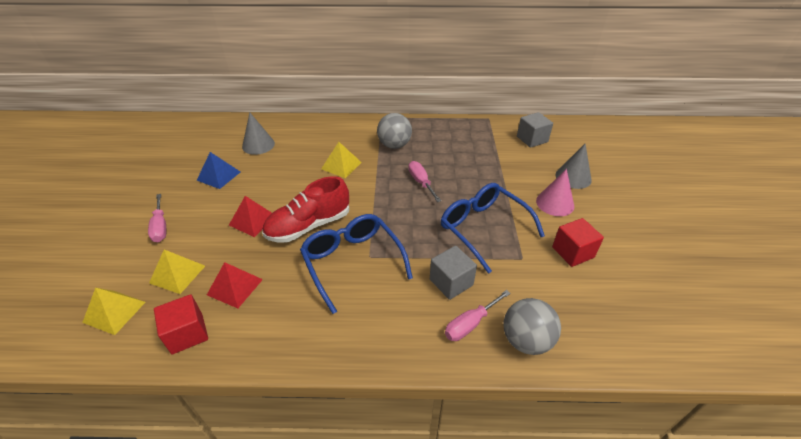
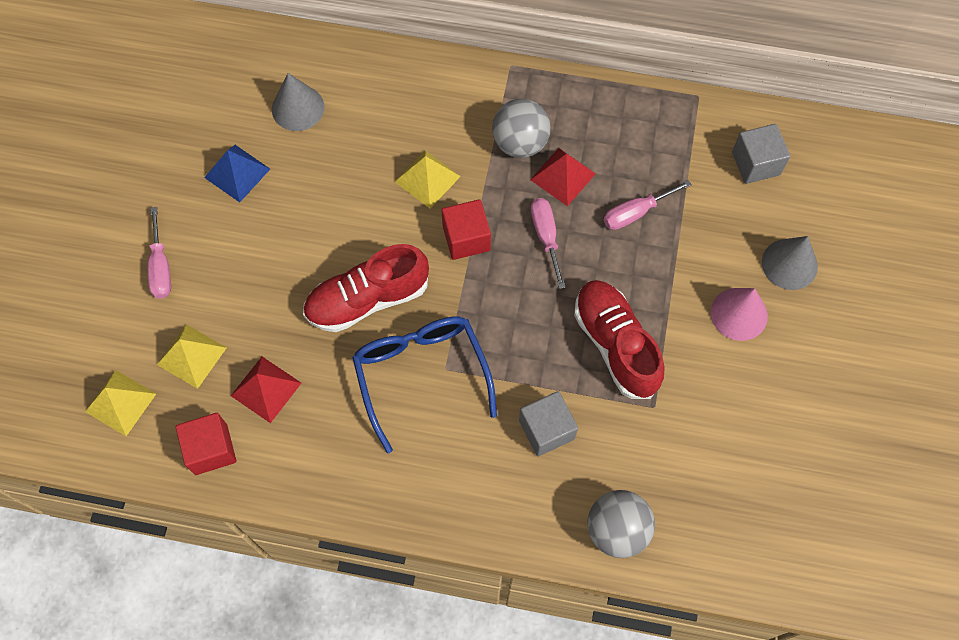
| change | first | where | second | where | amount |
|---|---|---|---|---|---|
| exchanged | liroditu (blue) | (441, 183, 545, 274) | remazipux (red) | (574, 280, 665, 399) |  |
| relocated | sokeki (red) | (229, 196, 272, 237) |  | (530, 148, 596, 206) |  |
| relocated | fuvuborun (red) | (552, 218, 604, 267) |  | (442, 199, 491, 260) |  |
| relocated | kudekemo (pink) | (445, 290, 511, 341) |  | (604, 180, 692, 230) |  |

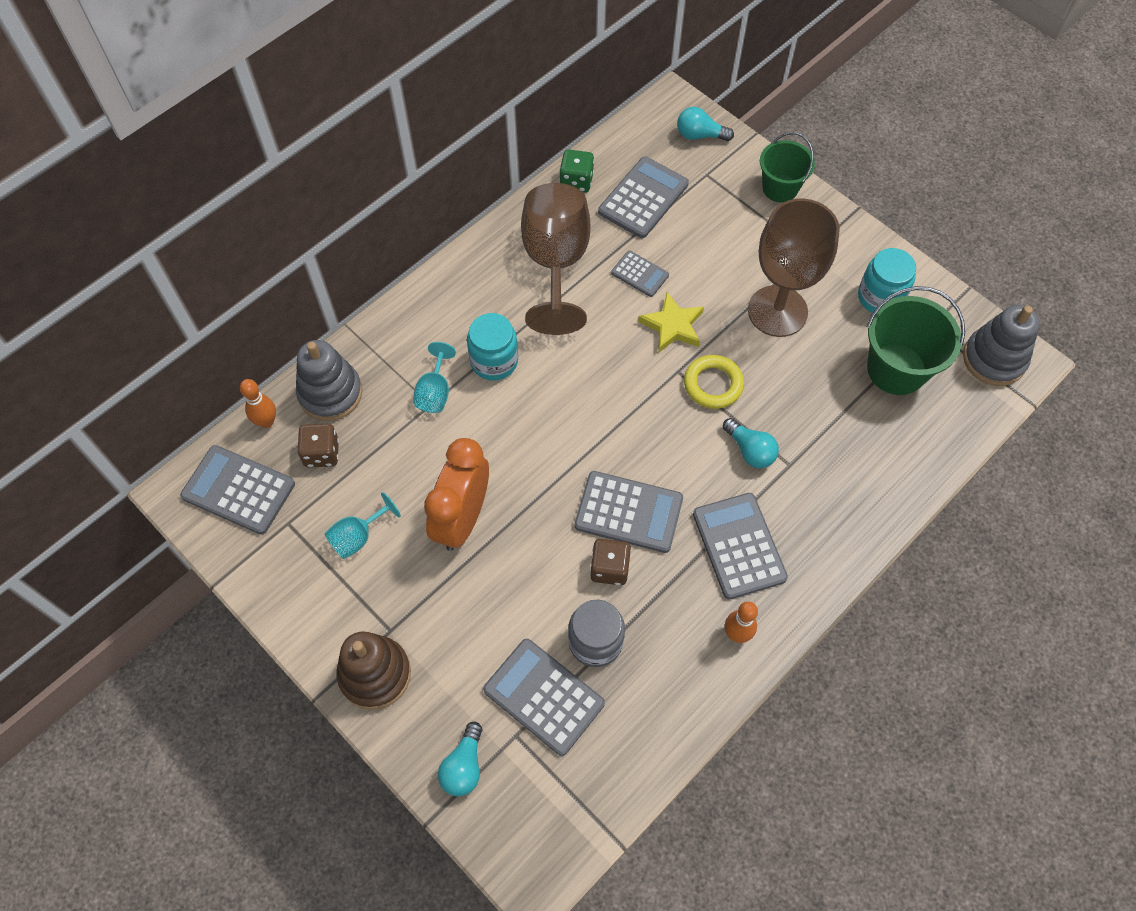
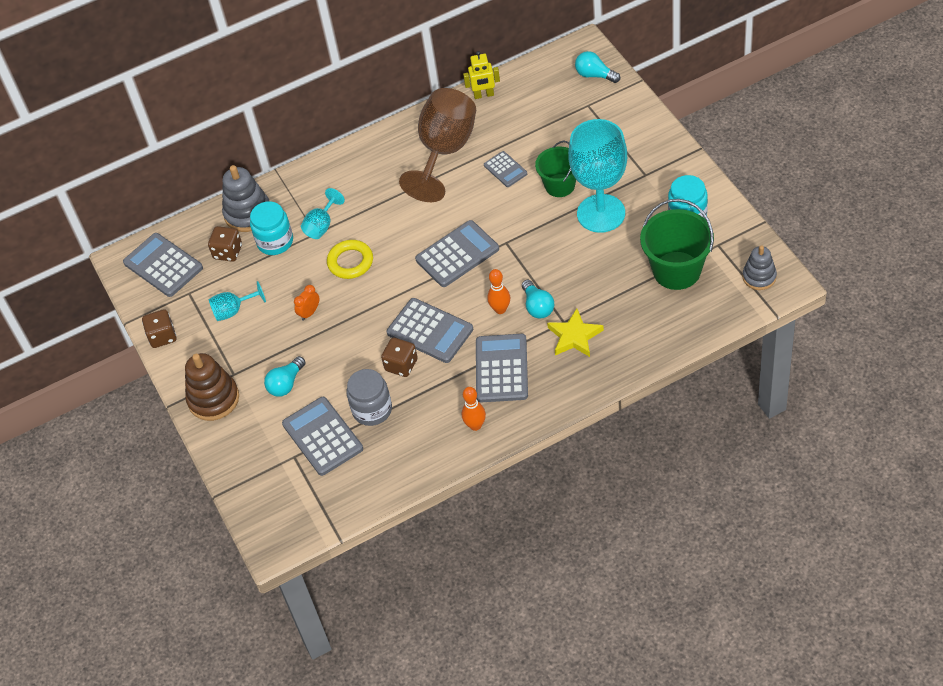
| change | first | where | second | where | amount |
|---|---|---|---|---|---|
| relocated | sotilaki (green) | (760, 132, 815, 202) |  | (535, 140, 576, 197) |  |
| exchanged | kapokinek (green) | (559, 149, 594, 193) | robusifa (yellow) | (463, 51, 500, 99) |  |
| relocated | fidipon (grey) | (598, 156, 689, 238) |  | (415, 220, 499, 287) |  |
| colour | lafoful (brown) | (748, 198, 840, 337) | lafoful (turquoise) | (568, 119, 627, 233) |  |
| relocated | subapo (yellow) | (638, 292, 704, 353) |  | (547, 308, 604, 357) |  |
| size | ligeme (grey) | (963, 305, 1040, 386) |  | (743, 246, 777, 290) | x0.65 |
| relocated | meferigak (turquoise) | (467, 313, 518, 380) |  | (250, 201, 293, 255) |  |
| relocated | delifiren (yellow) | (684, 355, 744, 409) |  | (327, 240, 373, 279) |  |
| relocated | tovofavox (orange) | (240, 379, 276, 428) |  | (487, 269, 510, 314) |  |
| size | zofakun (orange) | (424, 438, 489, 551) |  | (294, 285, 319, 321) | x0.41 |
| relocated | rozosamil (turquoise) | (438, 722, 482, 796) |  | (264, 356, 306, 397) |  |
| appeared |  |  | kapokinek (brown) | (142, 309, 176, 348) |  |

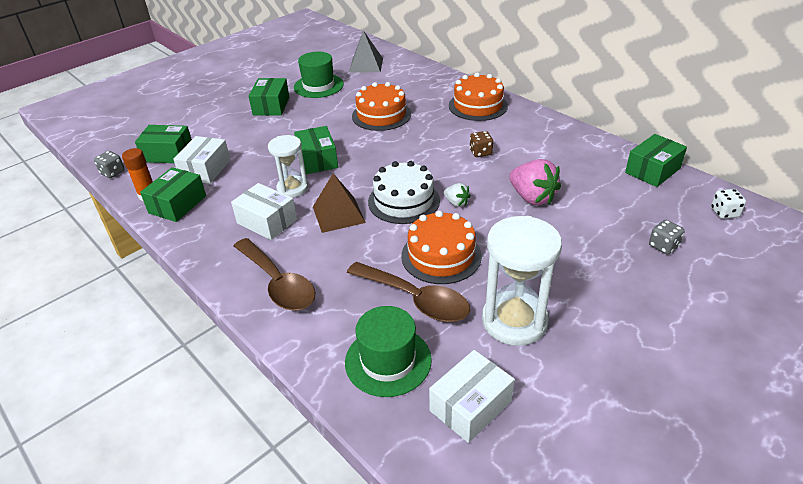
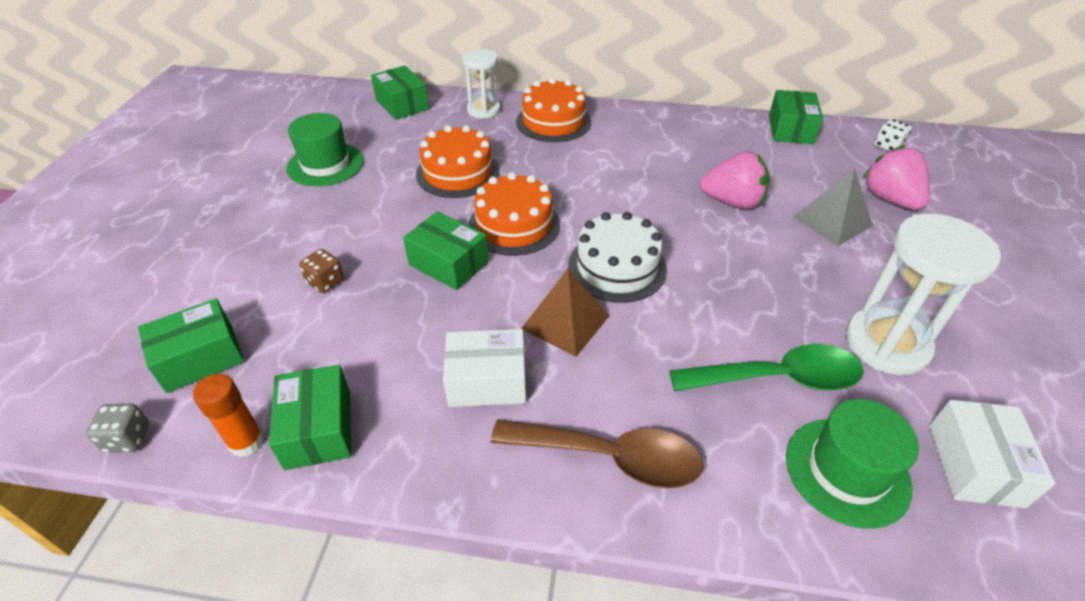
| change | first | where | second | where | amount |
|---|---|---|---|---|---|
| relocated | sokeki (grey) | (349, 30, 383, 73) |  | (793, 169, 873, 246) |  |
| relocated | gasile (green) | (249, 78, 290, 116) |  | (371, 65, 429, 120) |  |
| relocated | kapokinek (brown) | (470, 131, 493, 157) |  | (299, 249, 344, 293) |  |
| relocated | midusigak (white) | (268, 135, 308, 197) |  | (462, 49, 500, 119) |  |
| missing | gasile (white) | (173, 136, 230, 184) |  |  |  |
| missing | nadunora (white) | (444, 183, 471, 207) |  |  |  |
| relocated | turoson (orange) | (401, 210, 482, 284) |  | (468, 172, 560, 256) |  |
| exchanged | kapokinek (grey) | (649, 220, 685, 254) | nadunora (pink) | (863, 145, 930, 210) |  |
| colour | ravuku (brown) | (347, 262, 470, 322) | ravuku (green) | (669, 344, 864, 391) |  |

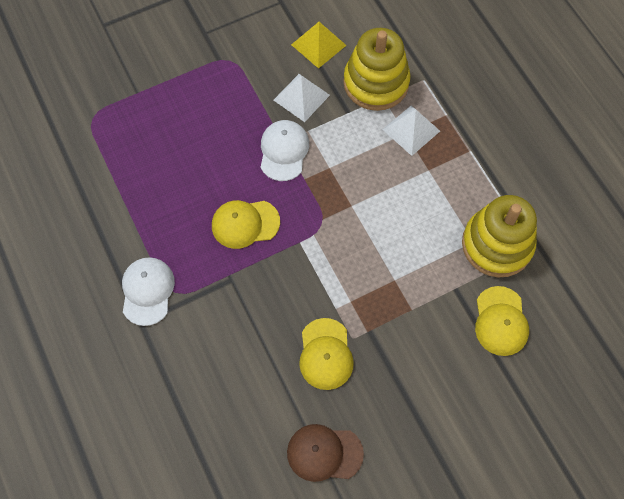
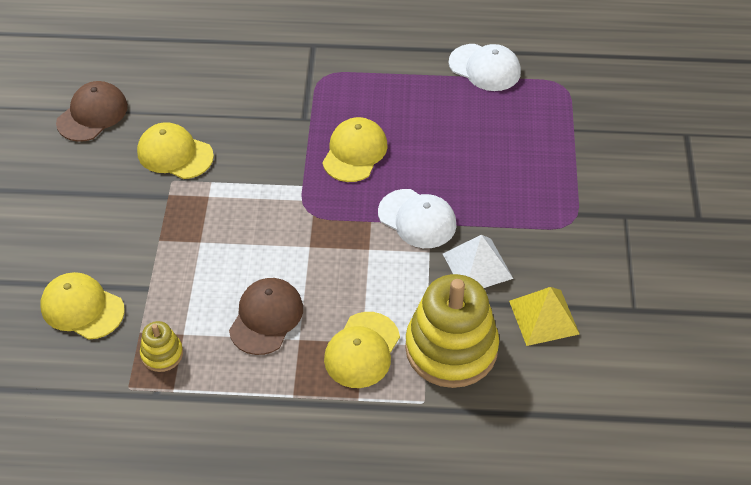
| change | first | where | second | where | amount |
|---|---|---|---|---|---|
| exchanged | sokeki (white) | (382, 106, 440, 156) | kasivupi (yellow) | (324, 312, 400, 388) |  |
| size | ligeme (yellow) | (462, 195, 537, 277) |  | (140, 321, 183, 372) | x0.46 |
| relocated | kasivupi (white) | (122, 257, 175, 326) |  | (449, 44, 521, 91) |  |
| appeared |  |  | kasivupi (brown) | (229, 278, 303, 355) |  |

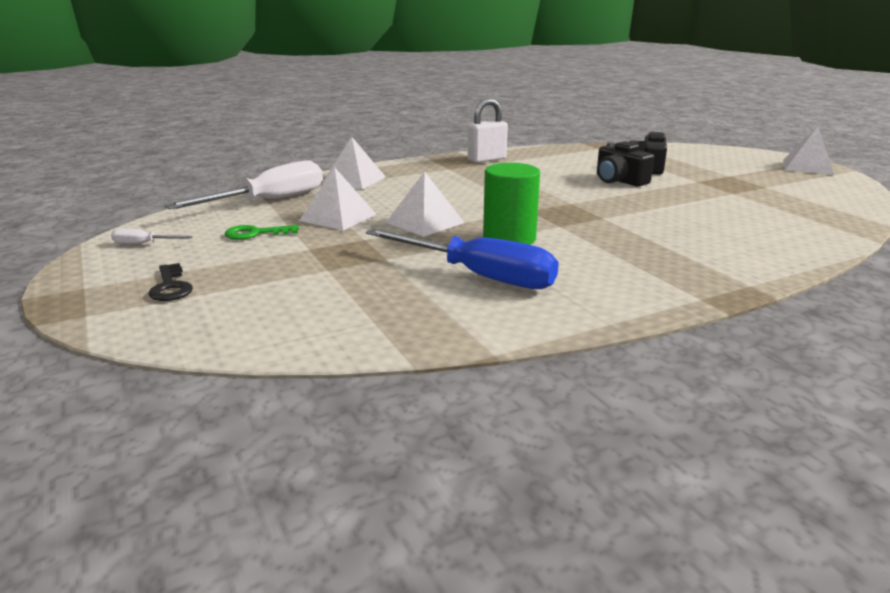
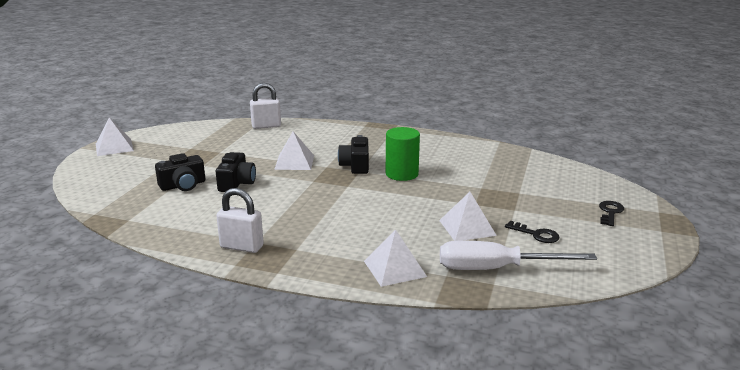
| change | first | where | second | where | amount |
|---|---|---|---|---|---|
| relocated | sokeki (white) | (386, 171, 465, 237) |  | (274, 131, 314, 170) |  |
| colour | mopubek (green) | (225, 225, 299, 240) | mopubek (black) | (505, 221, 559, 243) |  |
| missing | kudekemo (white) | (111, 228, 193, 244) |  |  |  |
| missing | kudekemo (blue) | (366, 228, 559, 289) |  |  |  |
| appeared |  |  | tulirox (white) | (250, 83, 281, 129) |  |
| appeared |  |  | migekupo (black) | (338, 135, 369, 174) |  |

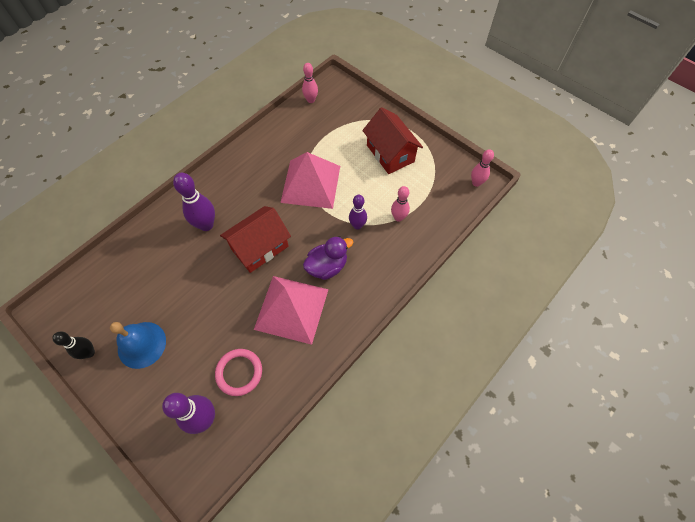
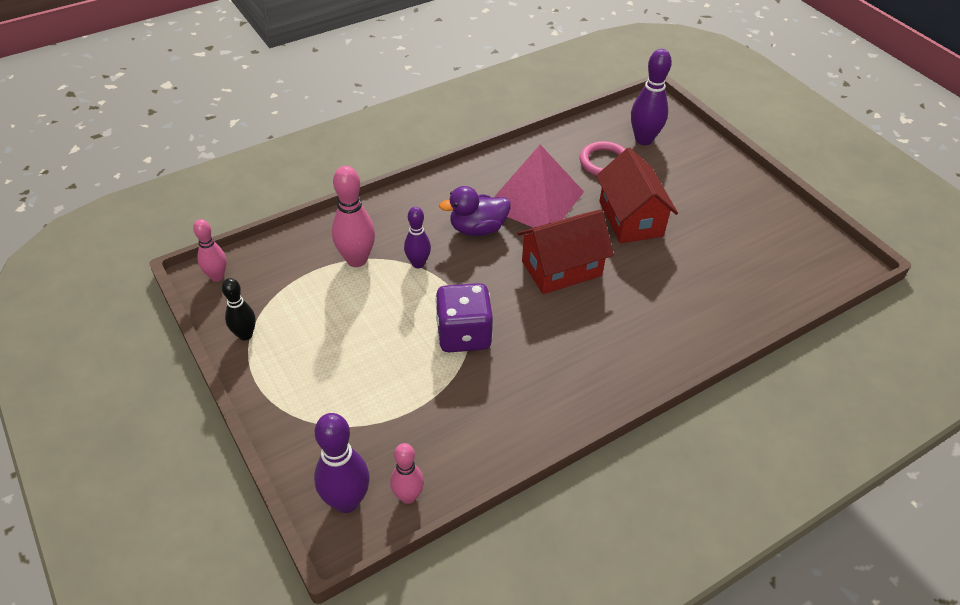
| change | first | where | second | where | amount |
|---|---|---|---|---|---|
| relocated | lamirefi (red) | (362, 107, 423, 174) |  | (596, 148, 678, 243) |  |
| exchanged | sokeki (pink) | (280, 152, 340, 209) | kapokinek (purple) | (435, 283, 493, 352) |  |
| relocated | tovofavox (purple) | (173, 173, 215, 231) |  | (314, 413, 370, 513) |  |
| size | tovofavox (pink) | (391, 186, 410, 222) |  | (332, 166, 375, 267) | x1.58 |
| missing | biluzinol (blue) | (110, 322, 166, 369) |  |  |  |
| relocated | tovofavox (black) | (52, 332, 95, 359) |  | (222, 278, 256, 341) |  |

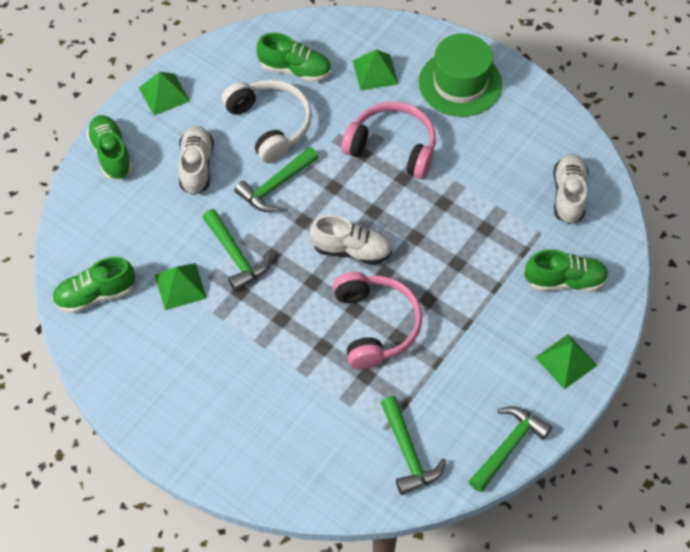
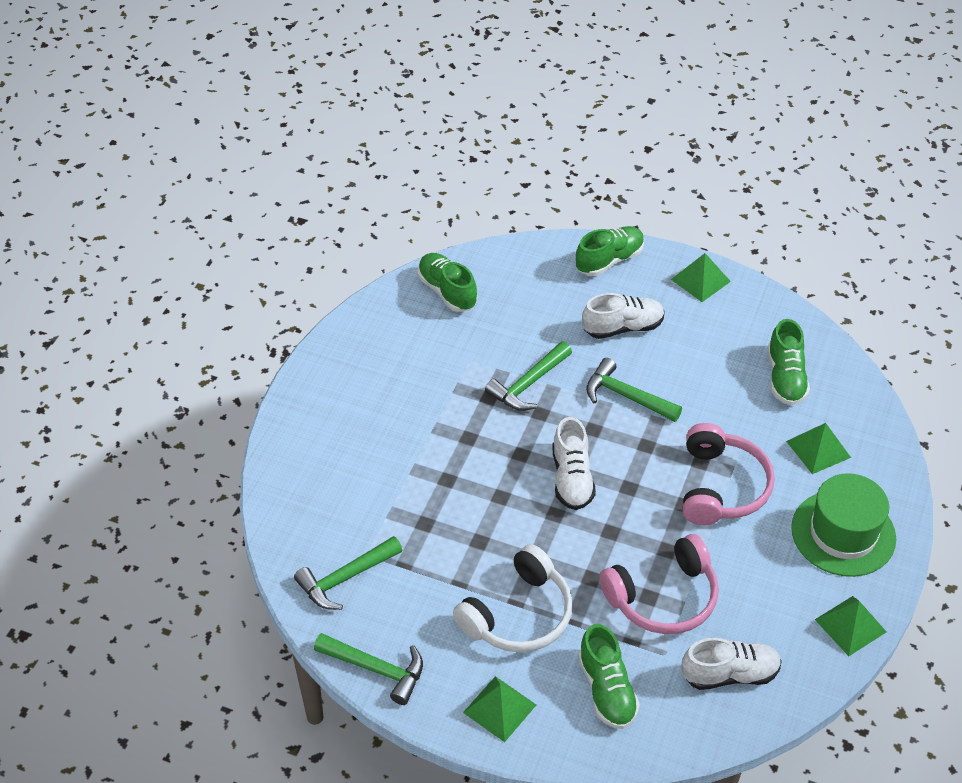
| change | first | where | second | where | amount |
|---|---|---|---|---|---|
| relocated | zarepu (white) | (222, 80, 312, 163) |  | (453, 544, 573, 653) |  |
| relocated | sokeki (green) | (155, 263, 207, 310) |  | (815, 596, 886, 656) |  |
| relocated | zarepu (pink) | (333, 272, 422, 369) |  | (600, 534, 719, 634) |  |

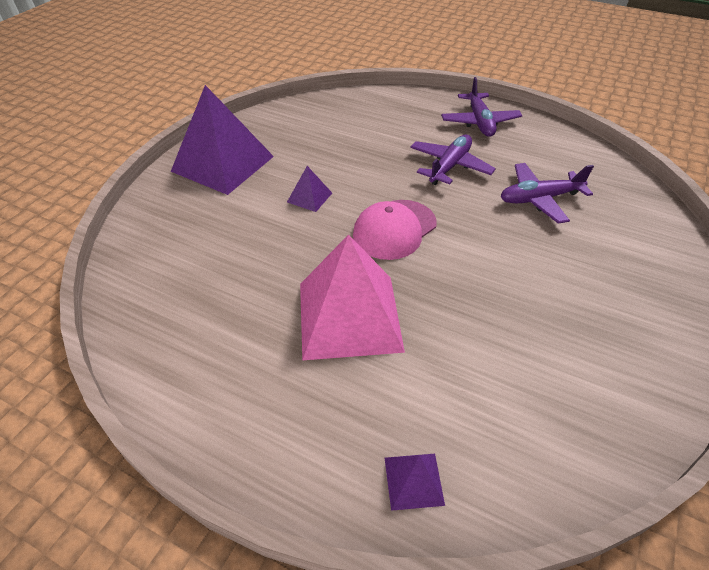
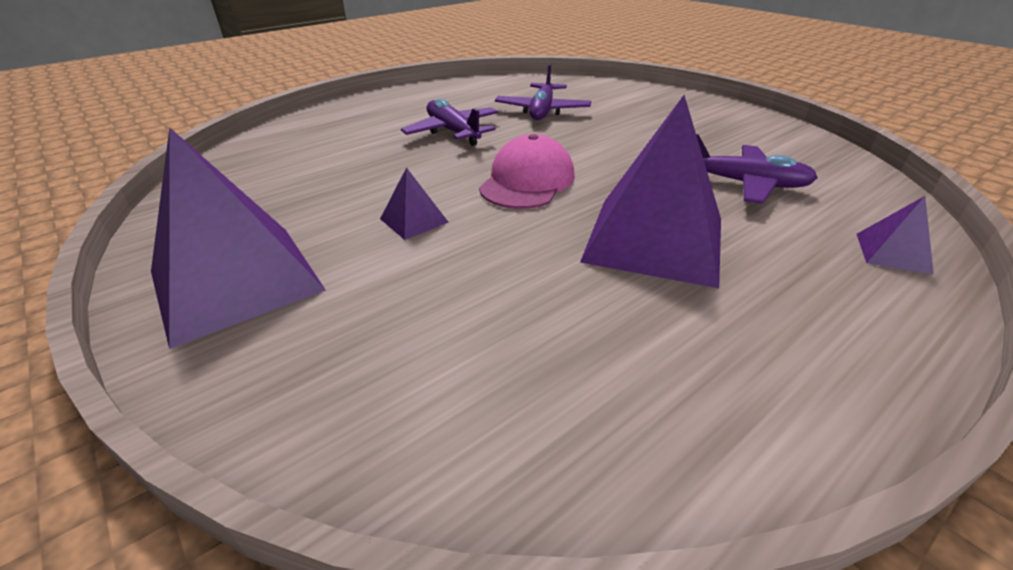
| change | first | where | second | where | amount |
|---|---|---|---|---|---|
| relocated | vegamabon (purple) | (441, 77, 522, 137) |  | (696, 134, 818, 204) |  |
| spun | kasivupi (pink) | (353, 200, 437, 260) |  | (479, 134, 575, 209) | 135 degrees counterclockwise |
| colour | sokeki (pink) | (300, 234, 405, 360) | sokeki (purple) | (580, 95, 721, 288) |  |

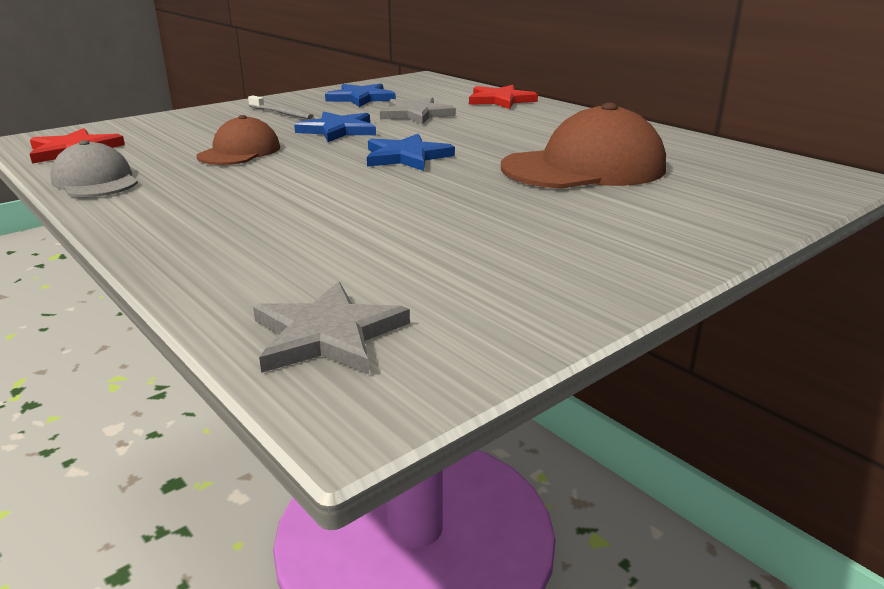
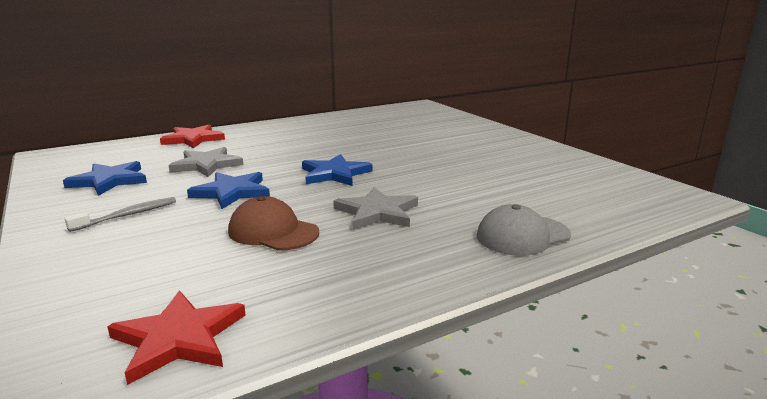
| change | first | where | second | where | amount |
|---|---|---|---|---|---|
| missing | kasivupi (brown) | (501, 102, 666, 189) |  |  |  |
| relocated | kasivupi (grey) | (50, 140, 138, 197) |  | (477, 204, 571, 256) |  |
| relocated | subapo (grey) | (253, 281, 410, 374) |  | (333, 187, 418, 230) |  |

